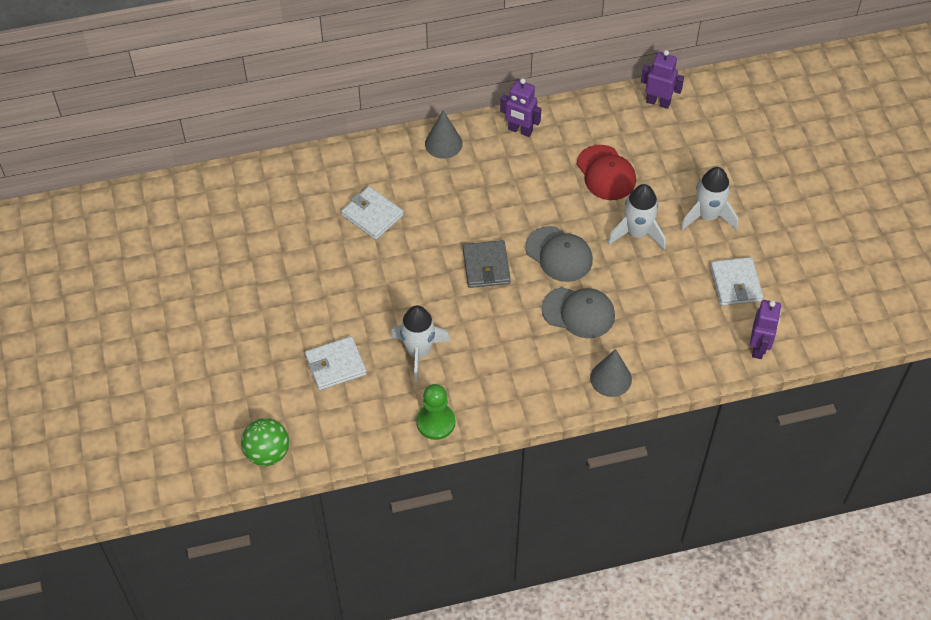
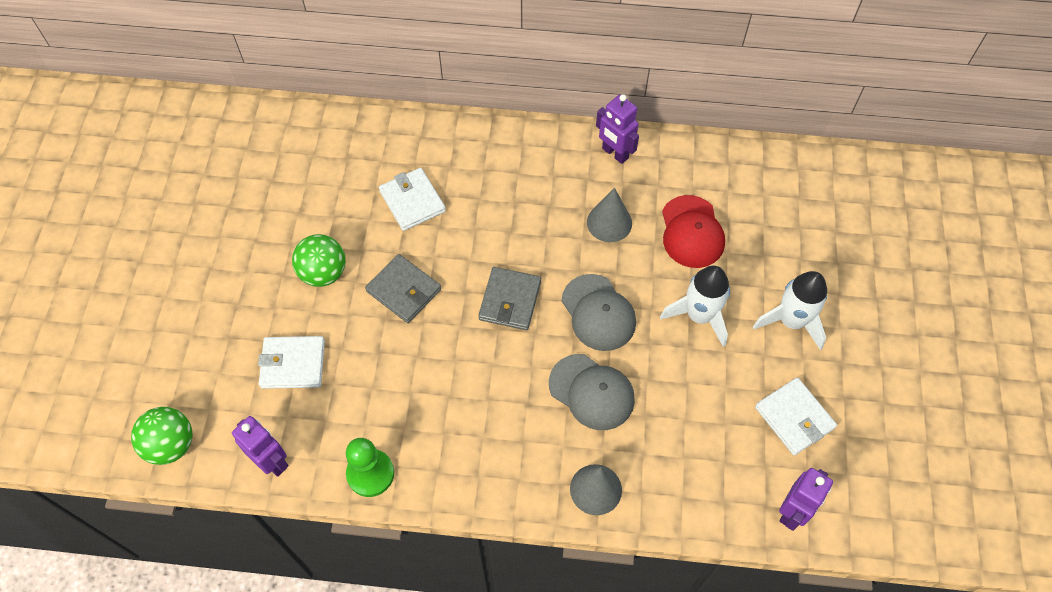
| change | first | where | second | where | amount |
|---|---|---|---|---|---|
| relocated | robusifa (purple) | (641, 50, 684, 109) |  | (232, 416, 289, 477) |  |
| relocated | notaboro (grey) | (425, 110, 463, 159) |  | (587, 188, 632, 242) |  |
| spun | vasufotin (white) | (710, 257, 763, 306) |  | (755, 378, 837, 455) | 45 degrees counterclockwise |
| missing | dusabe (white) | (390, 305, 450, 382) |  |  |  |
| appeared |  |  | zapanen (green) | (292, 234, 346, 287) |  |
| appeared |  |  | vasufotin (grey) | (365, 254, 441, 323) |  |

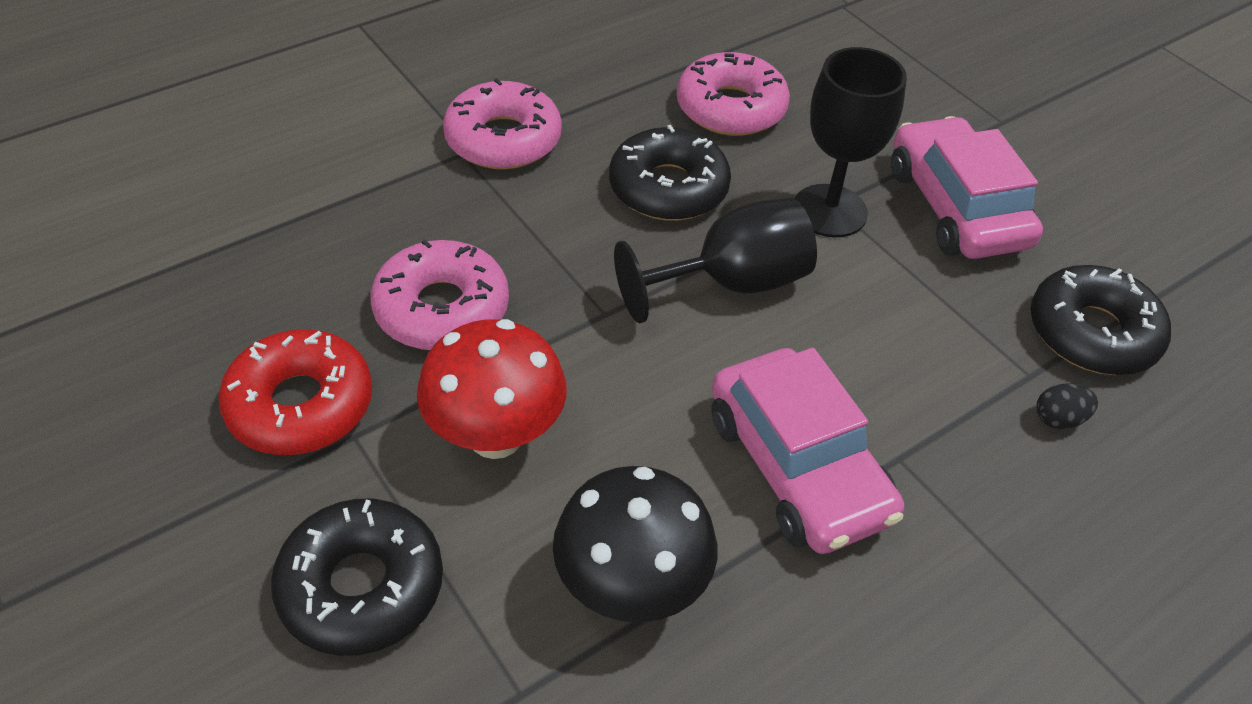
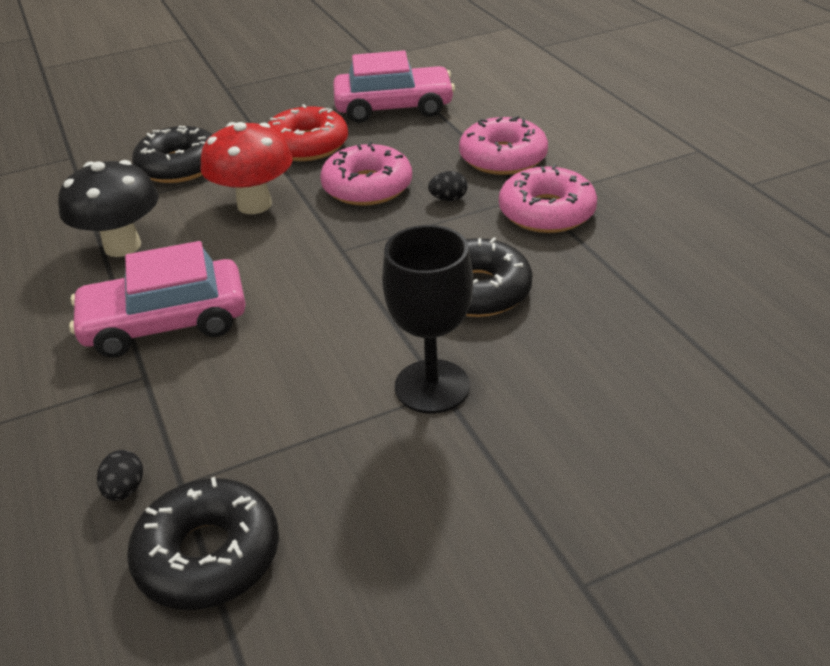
| change | first | where | second | where | amount |
|---|---|---|---|---|---|
| relocated | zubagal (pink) | (677, 52, 790, 136) |  | (459, 116, 548, 175) |  |
| relocated | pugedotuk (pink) | (891, 116, 1043, 259) |  | (333, 50, 455, 123) |  |
| missing | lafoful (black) | (614, 197, 817, 324) |  |  |  |
| appeared |  |  | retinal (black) | (428, 171, 467, 201) |  |

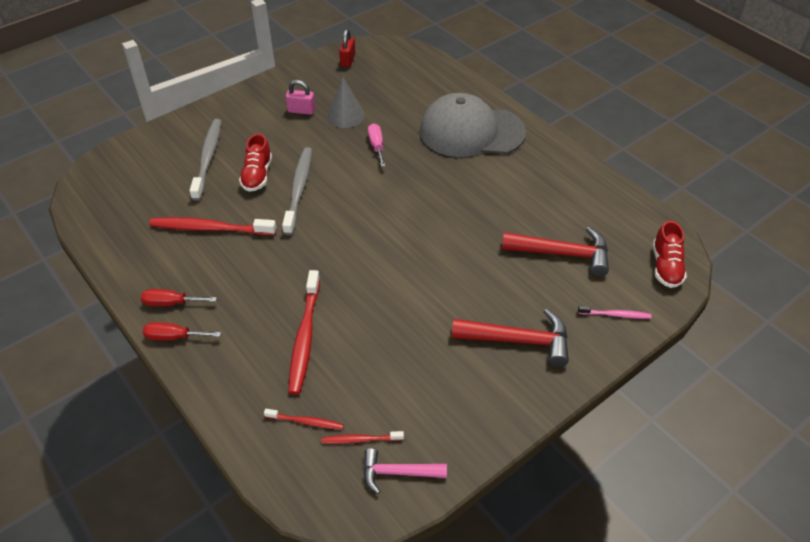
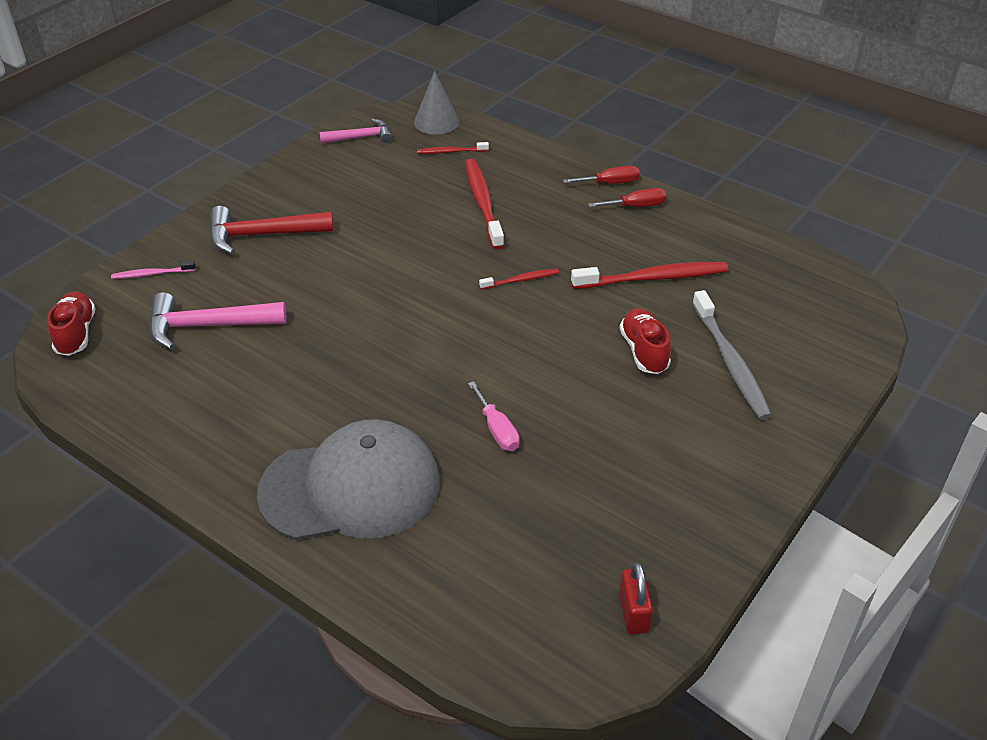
| change | first | where | second | where | amount |
|---|---|---|---|---|---|
| relocated | notaboro (grey) | (327, 77, 364, 128) |  | (414, 71, 459, 134) |  |
| missing | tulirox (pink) | (286, 80, 315, 115) |  |  |  |
| missing | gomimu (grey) | (282, 147, 312, 235) |  |  |  |
| colour | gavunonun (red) | (502, 227, 609, 276) | gavunonun (pink) | (149, 292, 287, 350) |  |
| relocated | gomimu (red) | (322, 431, 404, 444) |  | (479, 269, 559, 290) |  |

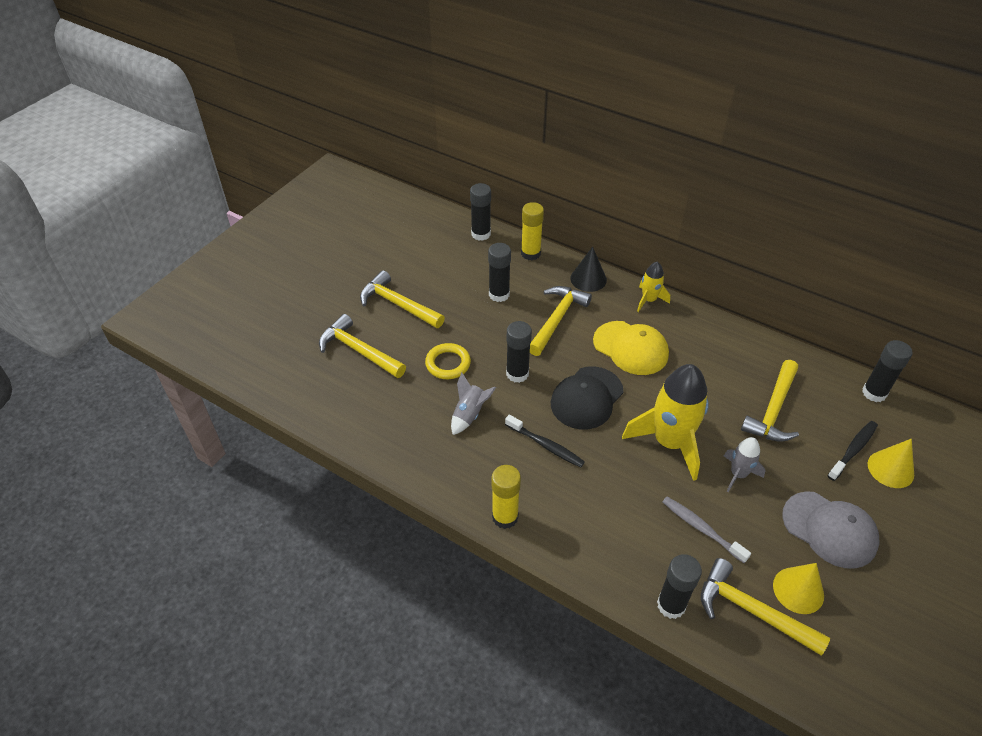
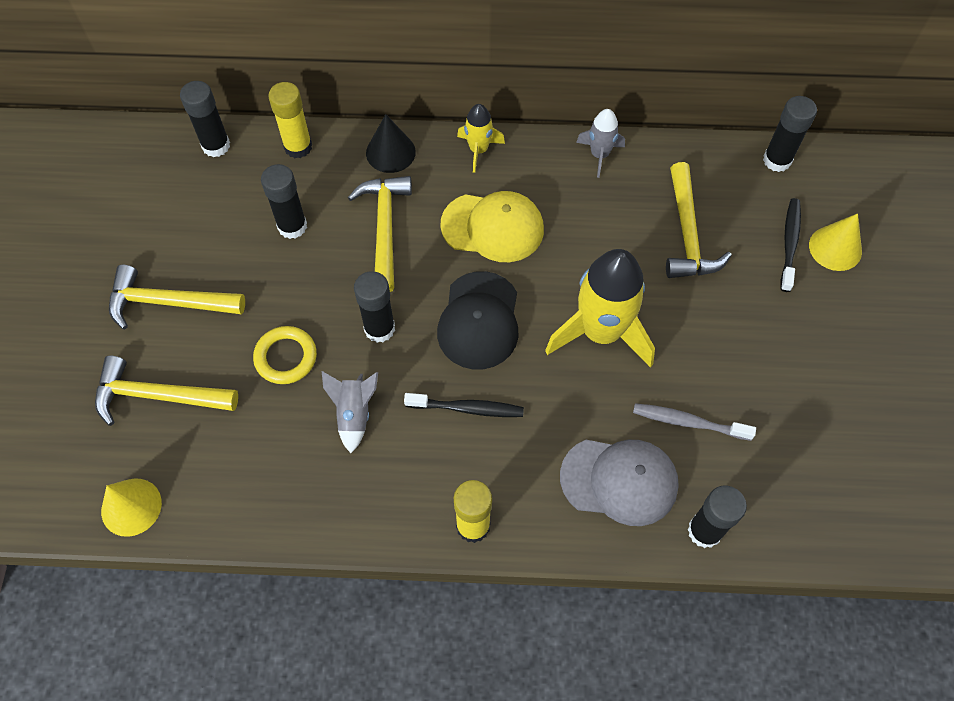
| change | first | where | second | where | amount |
|---|---|---|---|---|---|
| relocated | dusabe (grey) | (724, 437, 765, 492) |  | (576, 109, 625, 178) |  |
| relocated | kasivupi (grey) | (782, 491, 879, 569) |  | (560, 440, 679, 526) |  |
| missing | gavunonun (yellow) | (701, 558, 830, 656) |  |  |  |
| relocated | notaboro (yellow) | (773, 563, 824, 614) |  | (101, 478, 162, 537) |  |

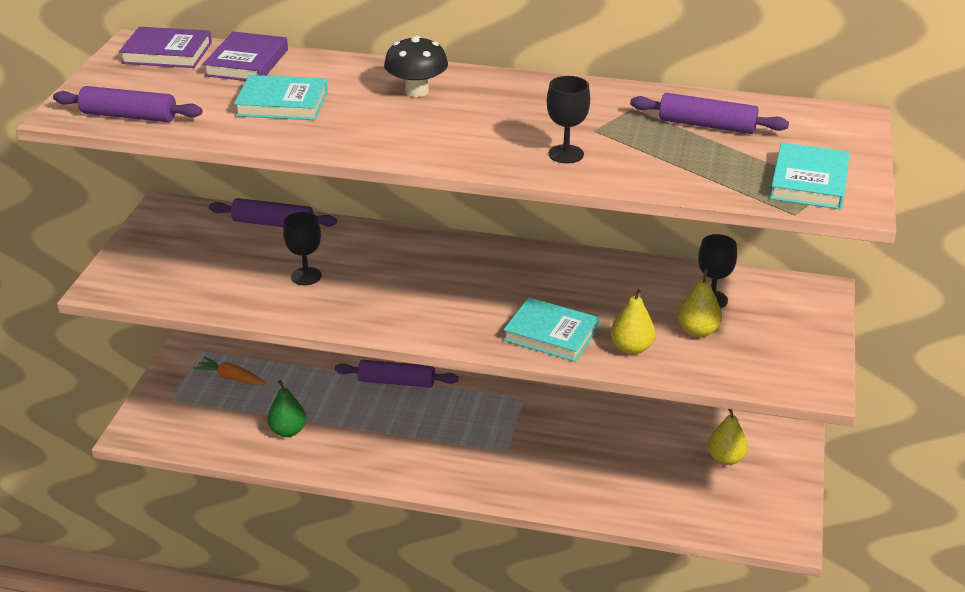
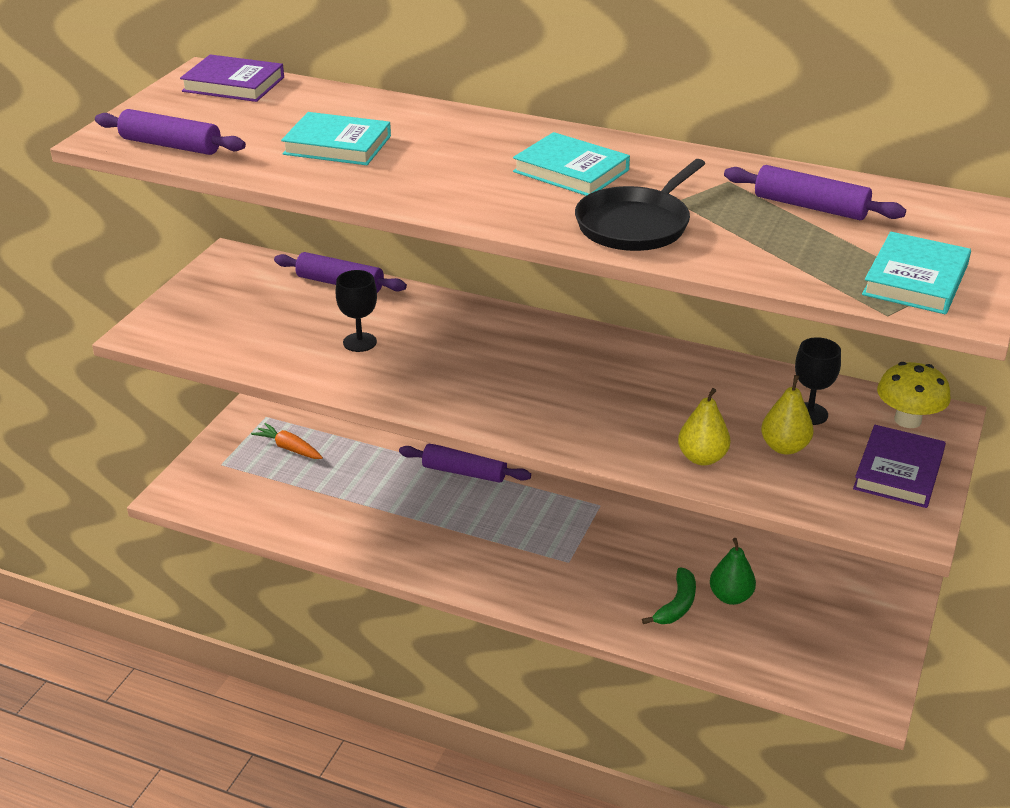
| change | first | where | second | where | amount |
|---|---|---|---|---|---|
| relocated | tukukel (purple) | (203, 32, 288, 81) |  | (853, 425, 946, 508) |  |
| missing | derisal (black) | (384, 36, 448, 97) |  |  |  |
| exchanged | lafoful (black) | (547, 76, 590, 163) | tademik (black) | (575, 159, 705, 251) |  |
| relocated | tukukel (turquoise) | (503, 297, 599, 362) |  | (513, 132, 630, 196) |  |
| relocated | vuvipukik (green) | (267, 380, 306, 437) |  | (710, 538, 756, 605) |  |
| missing | vuvipukik (yellow) | (708, 409, 748, 465) |  |  |  |
| appeared |  |  | derisal (yellow) | (877, 362, 951, 428) |  |
| appeared |  |  | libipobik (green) | (642, 567, 696, 624) |  |

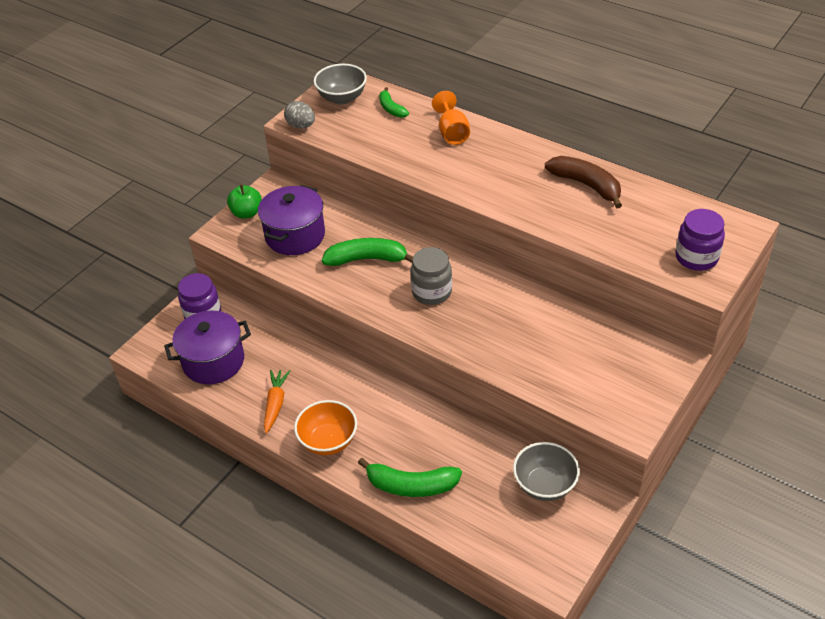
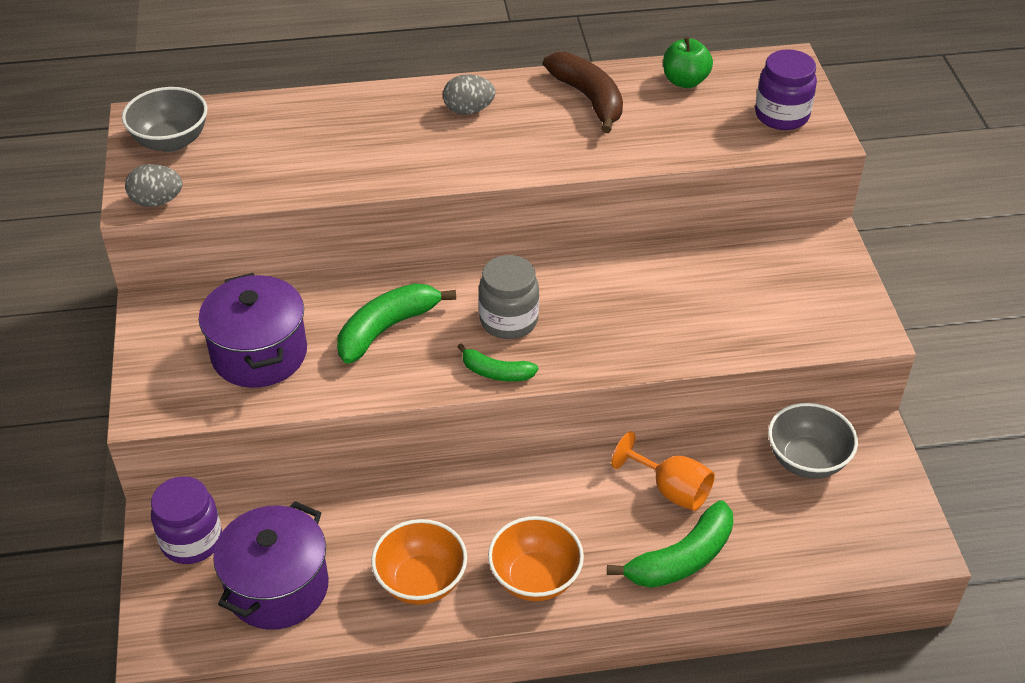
| change | first | where | second | where | amount |
|---|---|---|---|---|---|
| relocated | libipobik (green) | (379, 87, 409, 118) |  | (457, 344, 539, 382) |  |
| relocated | lafoful (orange) | (432, 91, 470, 145) |  | (612, 431, 715, 511) |  |
| spun | libipobik (brown) | (545, 156, 622, 209) |  | (543, 52, 623, 133) | 60 degrees clockwise |
| relocated | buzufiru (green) | (227, 185, 262, 219) |  | (663, 37, 713, 88) |  |
| exchanged | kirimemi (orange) | (264, 370, 290, 433) | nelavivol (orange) | (371, 519, 467, 605) |  |
| appeared |  |  | retinal (grey) | (443, 74, 496, 115) |  |

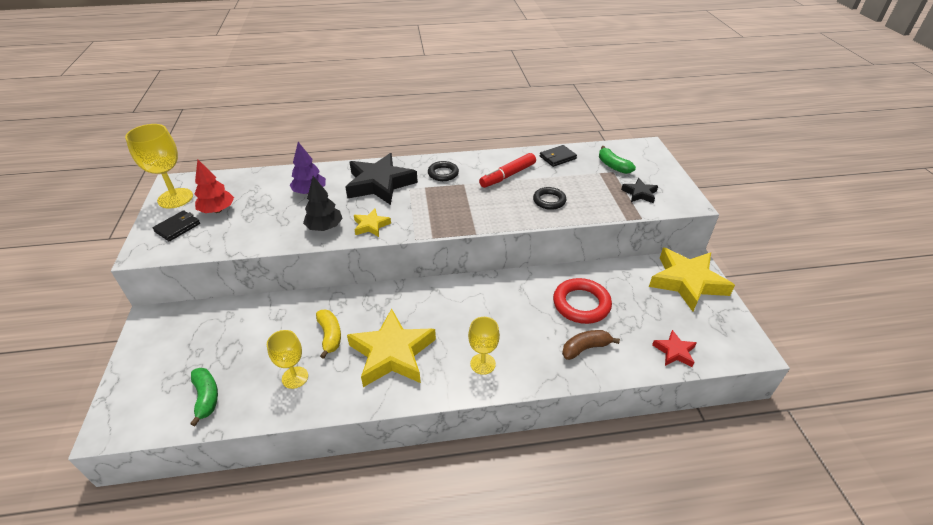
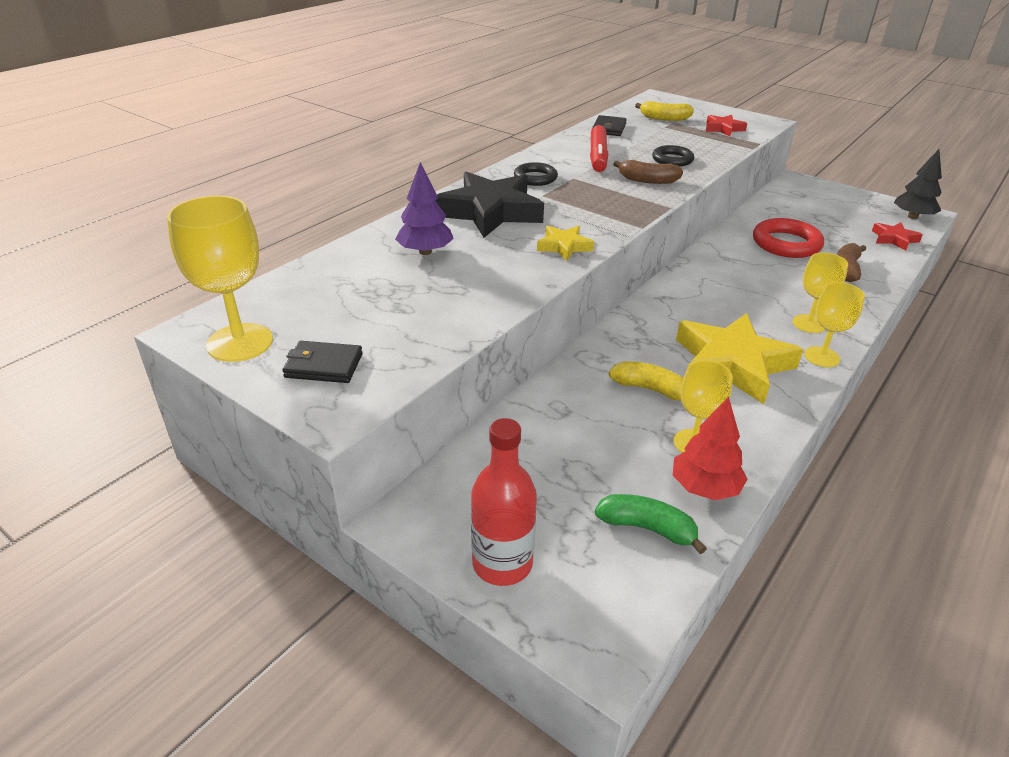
| change | first | where | second | where | amount |
|---|---|---|---|---|---|
| colour | libipobik (green) | (599, 146, 636, 174) | libipobik (yellow) | (635, 101, 694, 121) |  |
| relocated | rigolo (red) | (195, 159, 234, 213) |  | (673, 397, 747, 500) |  |
| relocated | rigolo (black) | (303, 176, 343, 231) |  | (894, 149, 942, 219) |  |
| colour | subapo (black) | (621, 178, 658, 203) | subapo (red) | (705, 115, 747, 136) |  |
| spun | vasufotin (black) | (152, 210, 200, 241) |  | (282, 341, 363, 383) | 75 degrees counterclockwise |
| missing | subapo (yellow) | (649, 247, 735, 312) |  |  |  |
| appeared |  |  | libipobik (brown) | (613, 160, 683, 184) |  |
| appeared |  |  | lafoful (yellow) | (804, 282, 865, 367) |  |
| appeared |  |  | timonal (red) | (471, 418, 537, 586) |  |

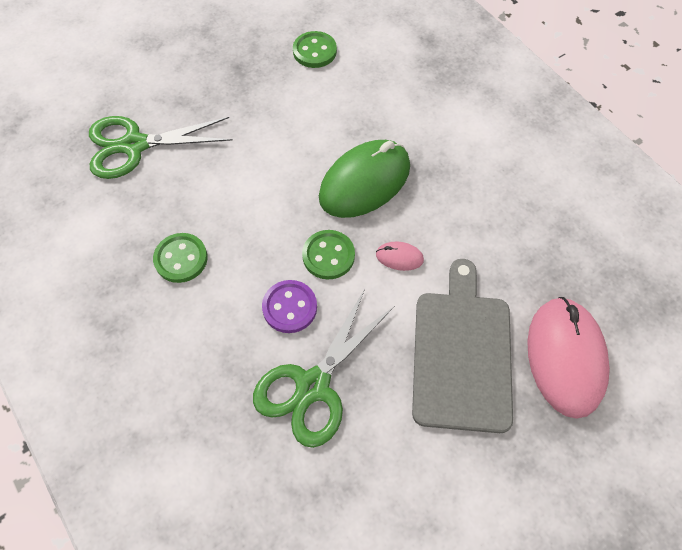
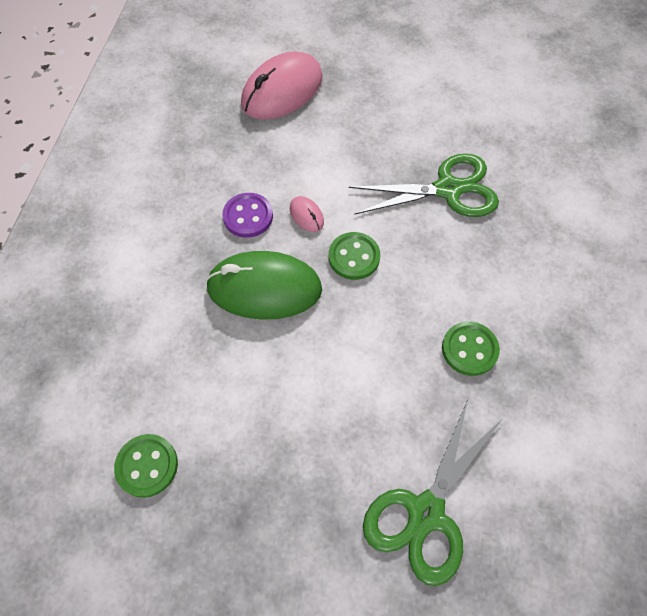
| change | first | where | second | where | amount |
|---|---|---|---|---|---|
| spun | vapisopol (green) | (89, 116, 233, 179) |  | (363, 400, 502, 586) | 90 degrees clockwise |
| missing | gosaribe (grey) | (412, 259, 513, 433) |  |  |  |
| relocated | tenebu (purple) | (262, 280, 317, 333) |  | (222, 193, 273, 238) |  |

